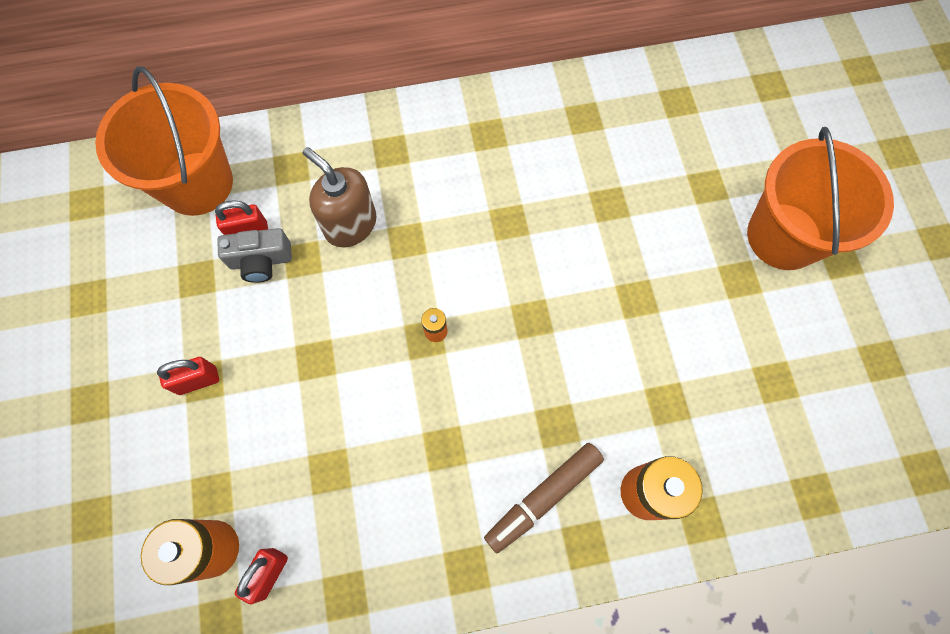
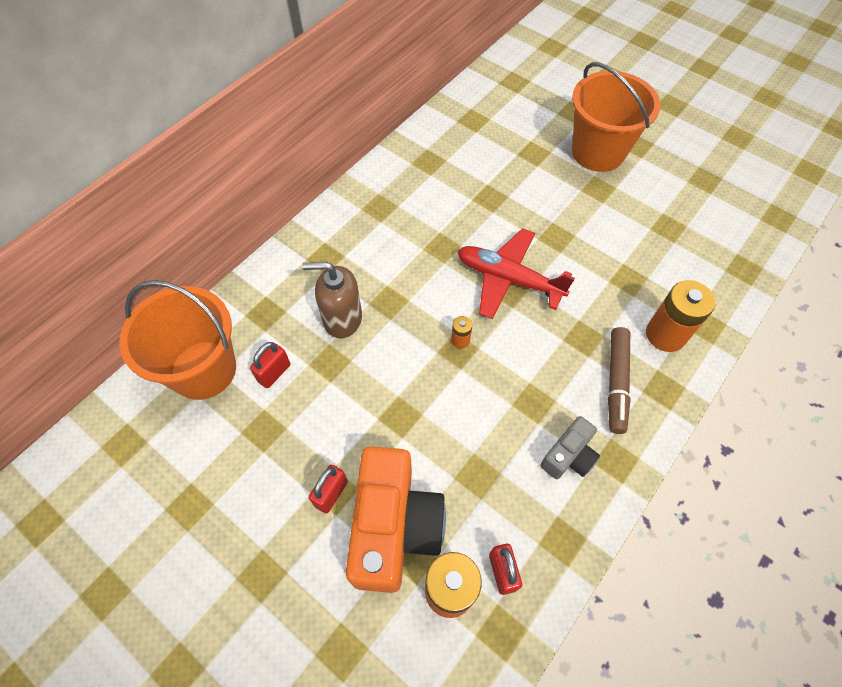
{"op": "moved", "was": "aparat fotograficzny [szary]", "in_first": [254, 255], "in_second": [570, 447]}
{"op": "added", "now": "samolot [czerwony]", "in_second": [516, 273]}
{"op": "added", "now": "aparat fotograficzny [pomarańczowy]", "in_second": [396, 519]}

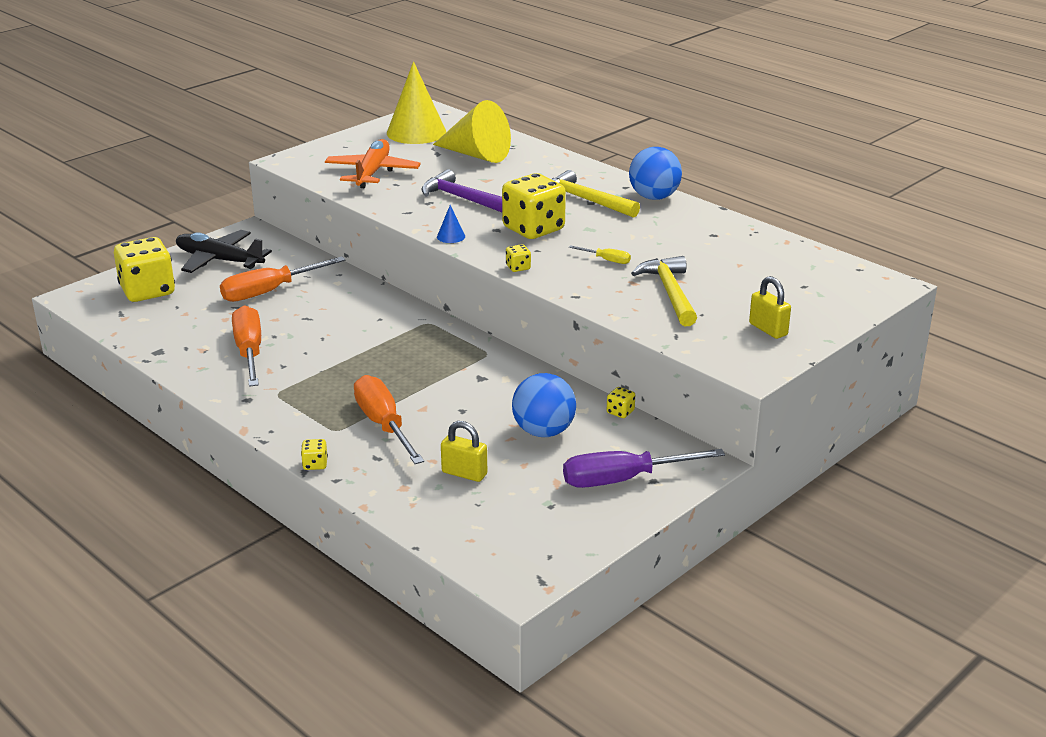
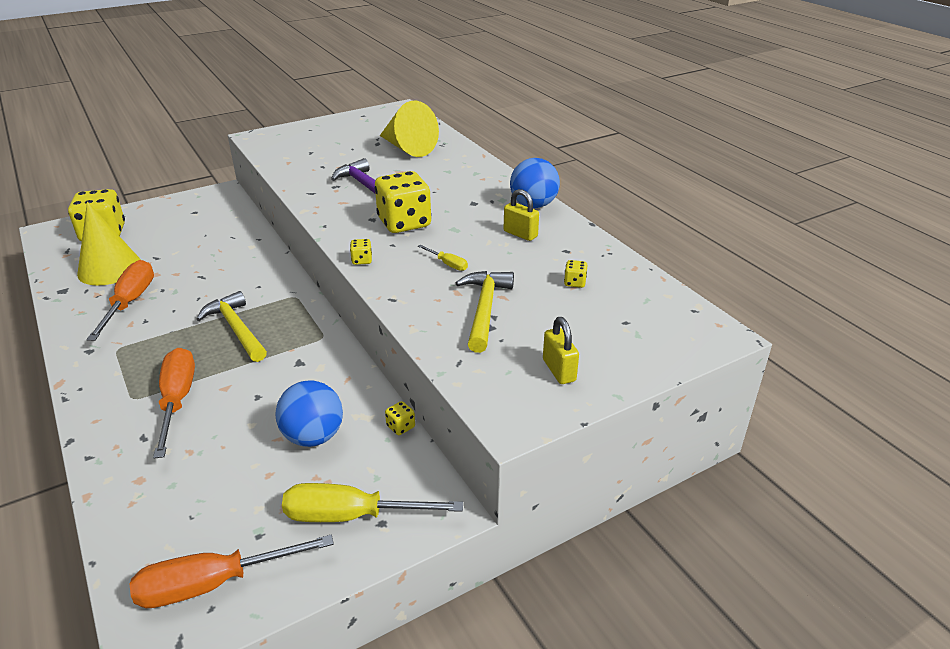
{"op": "moved", "was": "stożek [żółty]", "in_first": [416, 102], "in_second": [109, 243]}
{"op": "removed", "was": "samolot [pomarańczowy]", "in_first": [373, 163]}
{"op": "moved", "was": "młotek [żółty]", "in_first": [596, 194], "in_second": [231, 326]}
{"op": "removed", "was": "stożek [niebieski]", "in_first": [451, 224]}
{"op": "removed", "was": "samolot [czarny]", "in_first": [224, 251]}
{"op": "moved", "was": "śrubokręt [pomarańczowy]", "in_first": [283, 279], "in_second": [232, 571]}
{"op": "moved", "was": "kłódka [żółty]", "in_first": [464, 451], "in_second": [521, 215]}
{"op": "moved", "was": "kostka do gry [żółty]", "in_first": [314, 454], "in_second": [575, 274]}
{"op": "recoloured", "was": "śrubokręt [fioletowy]", "now": "śrubokręt [żółty]", "in_first": [644, 468], "in_second": [372, 502]}

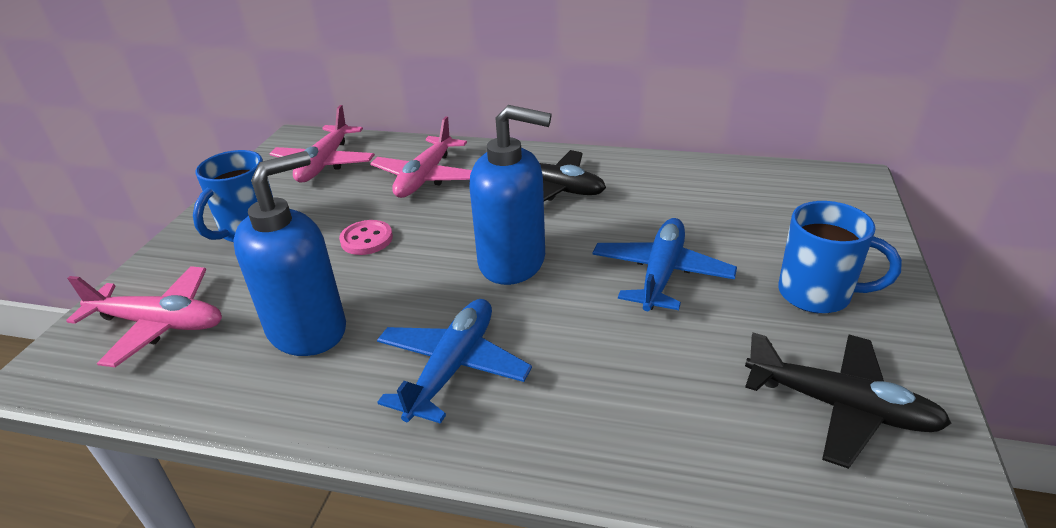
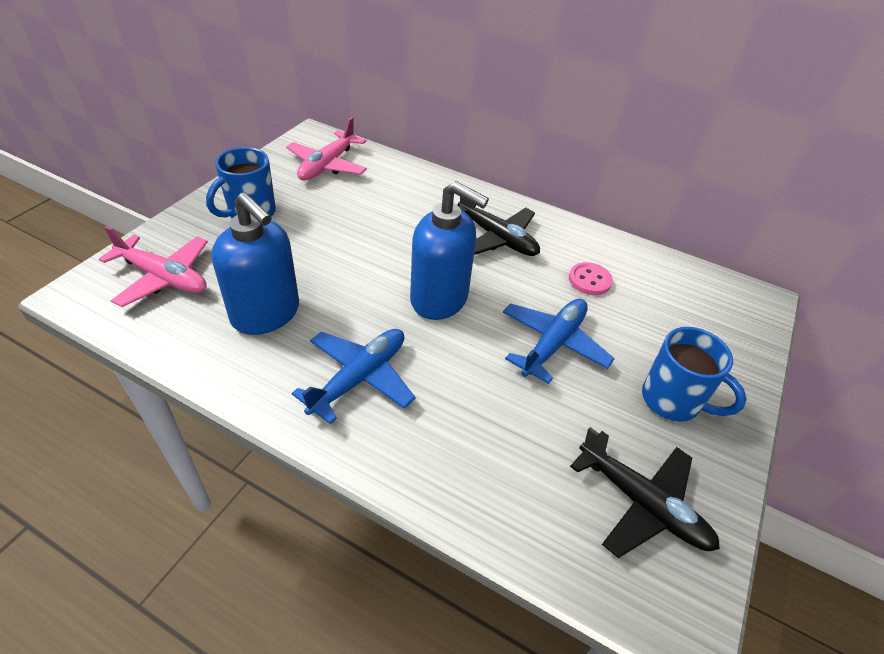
{"op": "removed", "was": "samolot [różowy]", "in_first": [421, 157]}
{"op": "turned", "was": "dozownik mydła [niebieski]", "in_first": [290, 253], "in_second": [255, 263], "clockwise": 75}
{"op": "moved", "was": "guzik [różowy]", "in_first": [366, 237], "in_second": [591, 278]}

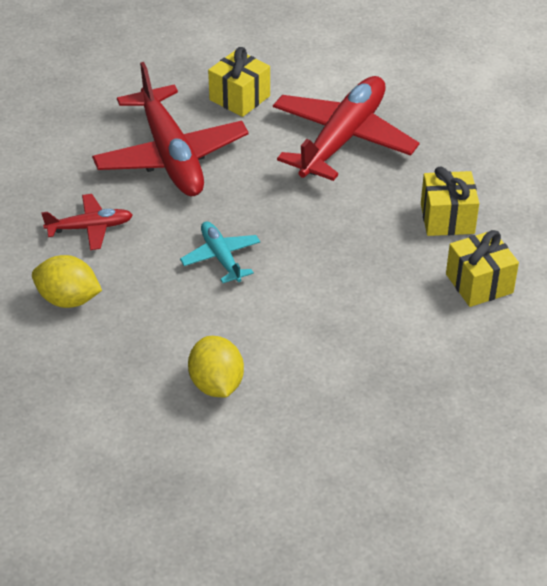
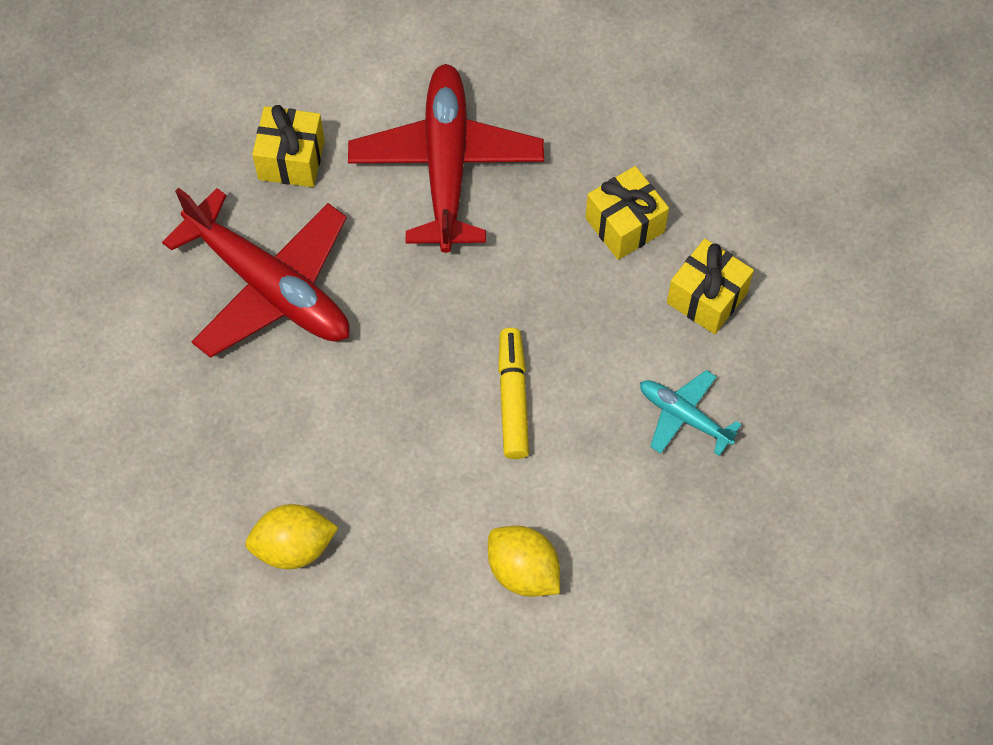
{"op": "removed", "was": "samolot [czerwony]", "in_first": [87, 222]}
{"op": "moved", "was": "samolot [turkusowy]", "in_first": [220, 252], "in_second": [691, 413]}
{"op": "added", "now": "flamaster [żółty]", "in_second": [513, 393]}

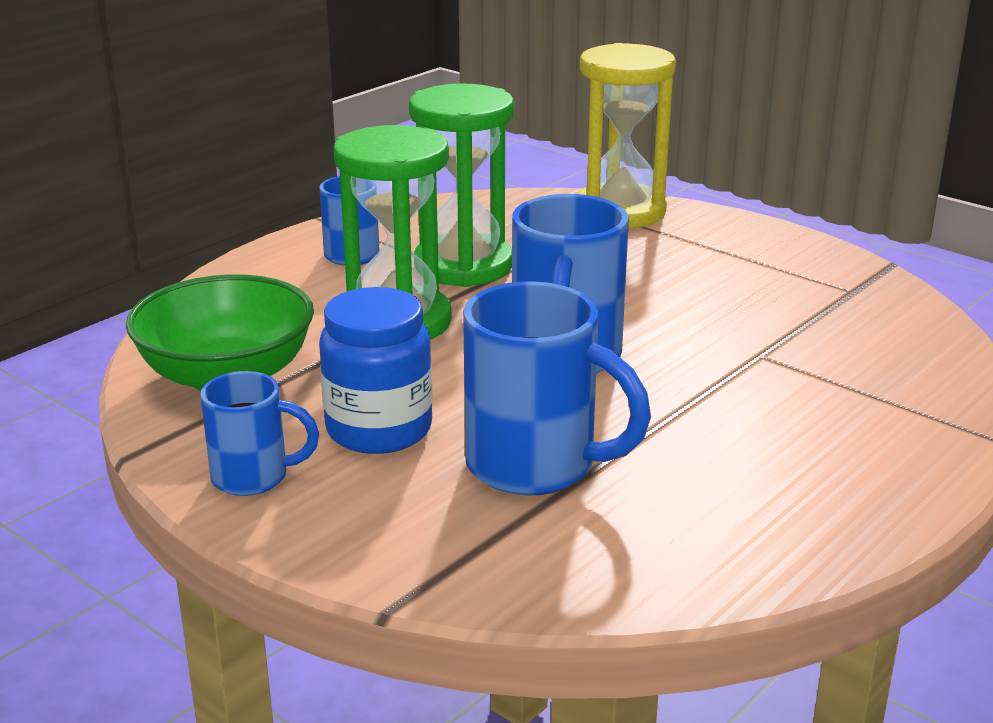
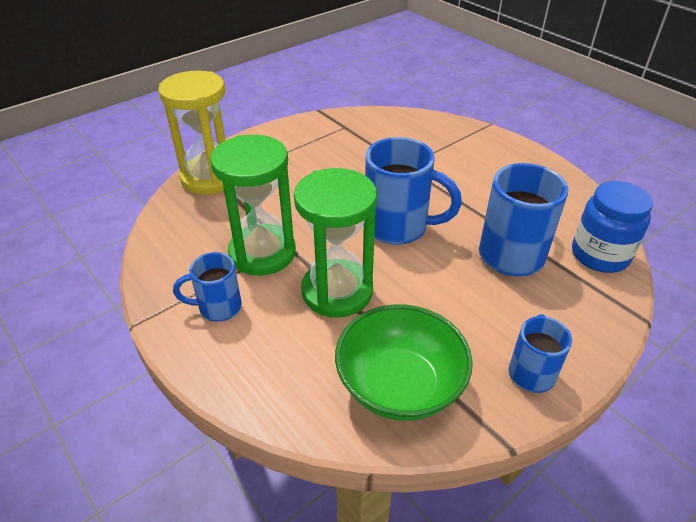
{"op": "moved", "was": "słoik [niebieski]", "in_first": [375, 370], "in_second": [612, 227]}

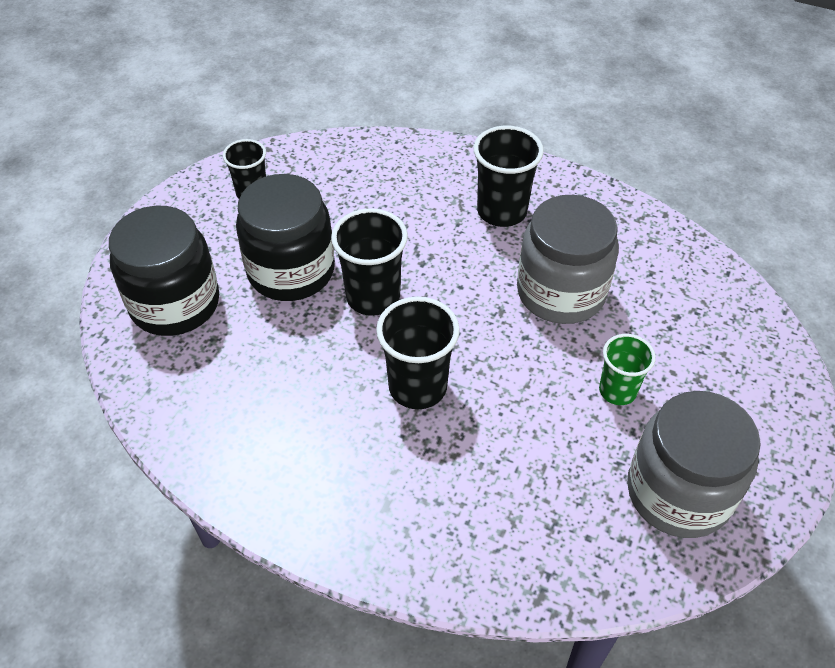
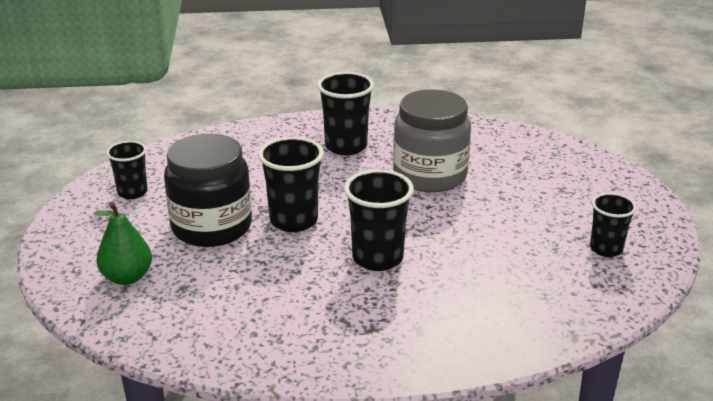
{"op": "replaced", "was": "słoik [czarny]", "now": "gruszka [zielony]", "in_first": [164, 271], "in_second": [122, 243]}
{"op": "removed", "was": "szklanka [zielony]", "in_first": [627, 369]}
{"op": "replaced", "was": "słoik [szary]", "now": "szklanka [czarny]", "in_first": [694, 464], "in_second": [613, 225]}

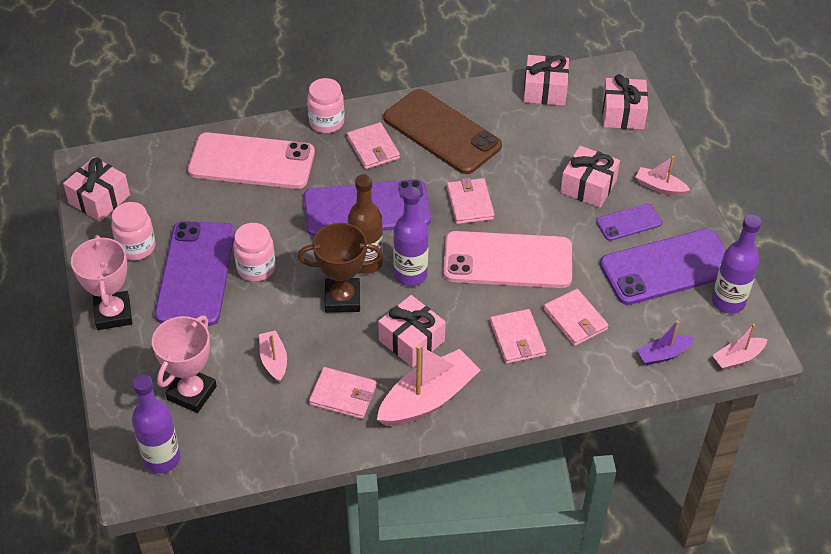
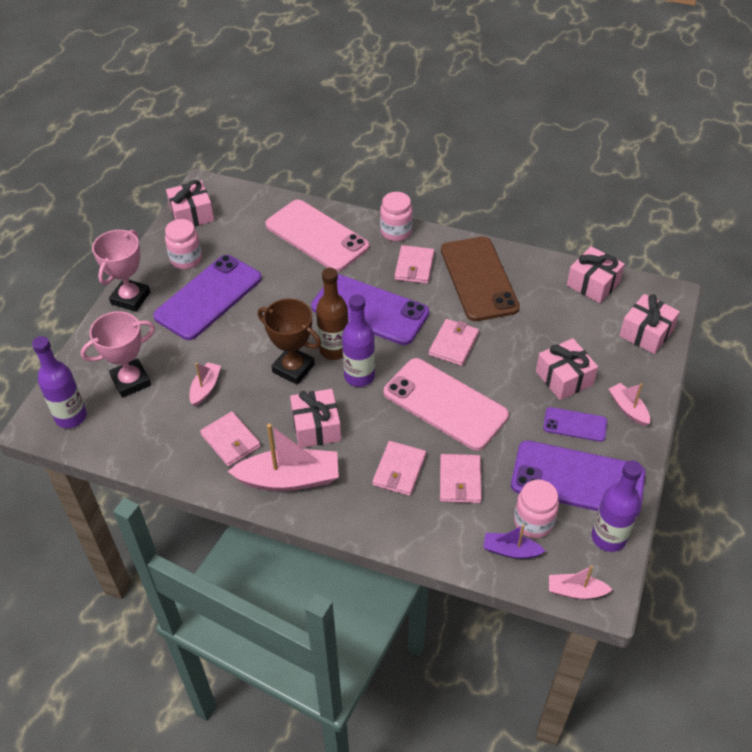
{"op": "moved", "was": "słoik [różowy]", "in_first": [254, 252], "in_second": [536, 509]}

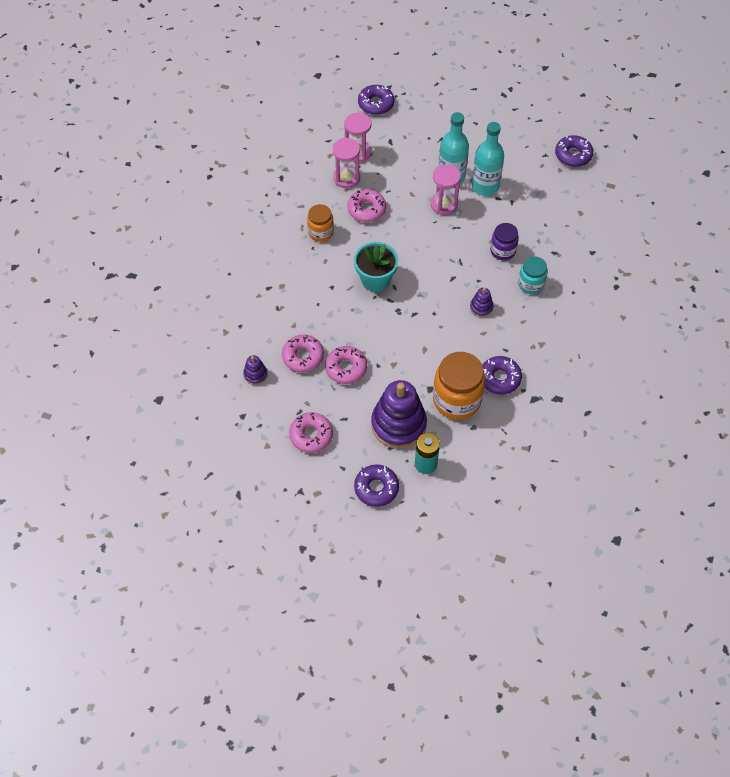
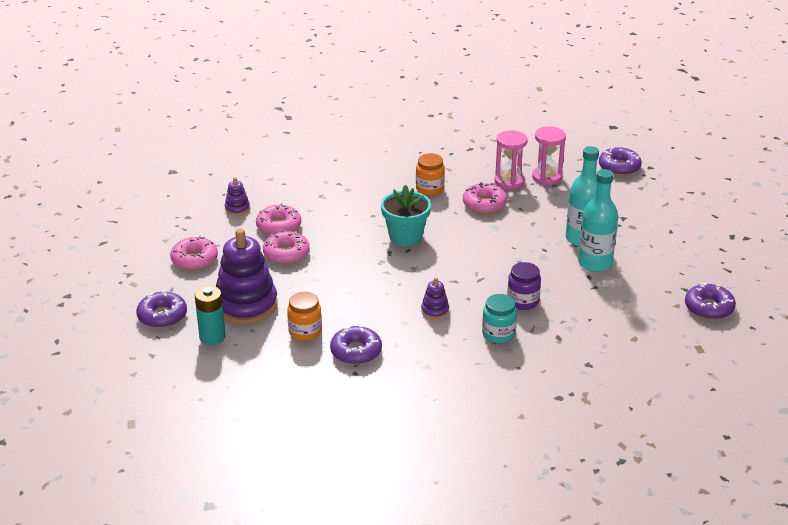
{"op": "removed", "was": "klepsydra [różowy]", "in_first": [446, 189]}
{"op": "resized", "was": "słoik [pomarańczowy]", "in_first": [459, 386], "in_second": [304, 316], "ratio": 0.57}

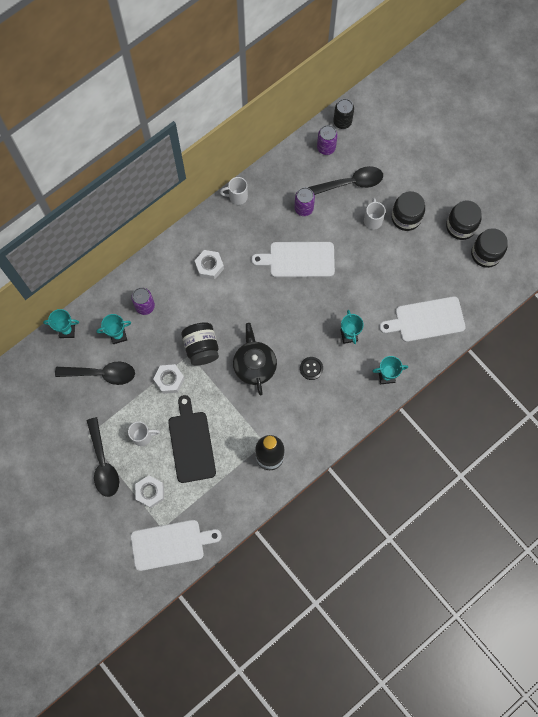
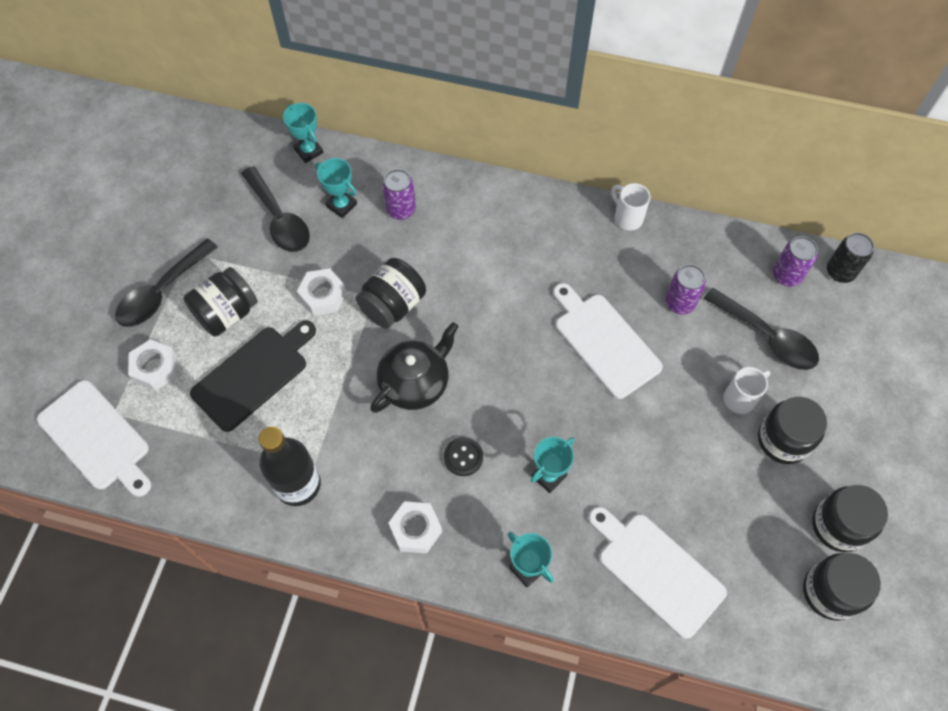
{"op": "moved", "was": "nakrętka [biały]", "in_first": [209, 265], "in_second": [415, 527]}
{"op": "replaced", "was": "kubek [biały]", "now": "słoik [czarny]", "in_first": [144, 433], "in_second": [221, 302]}

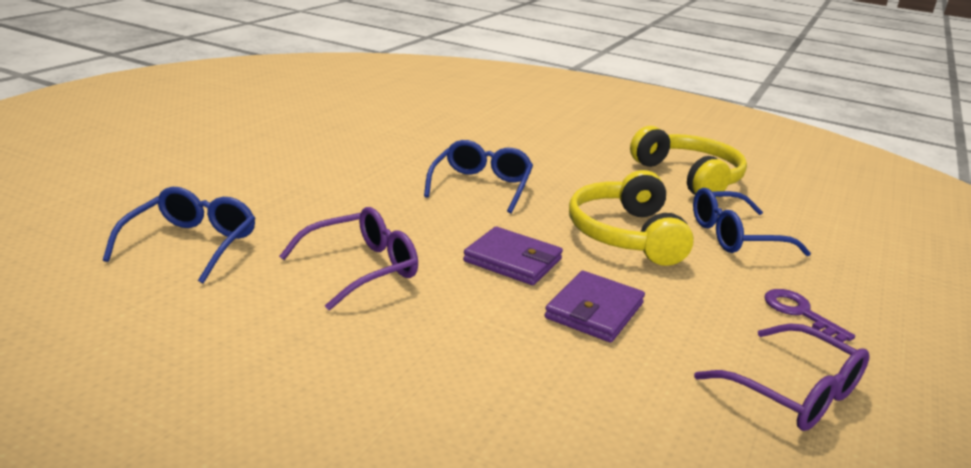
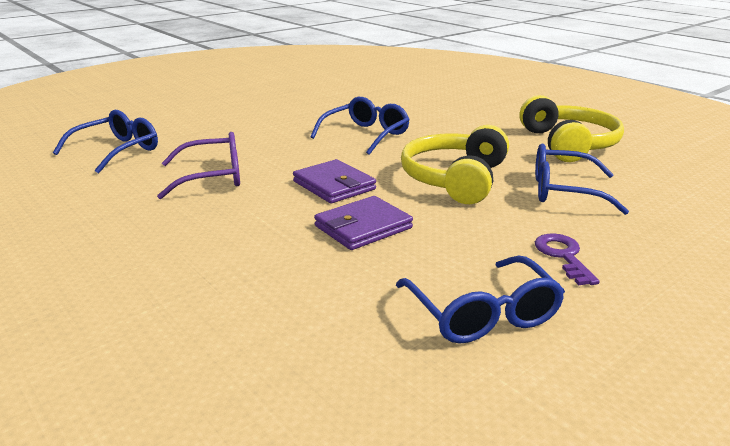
{"op": "recoloured", "was": "okulary [fioletowy]", "now": "okulary [niebieski]", "in_first": [782, 377], "in_second": [480, 300]}

